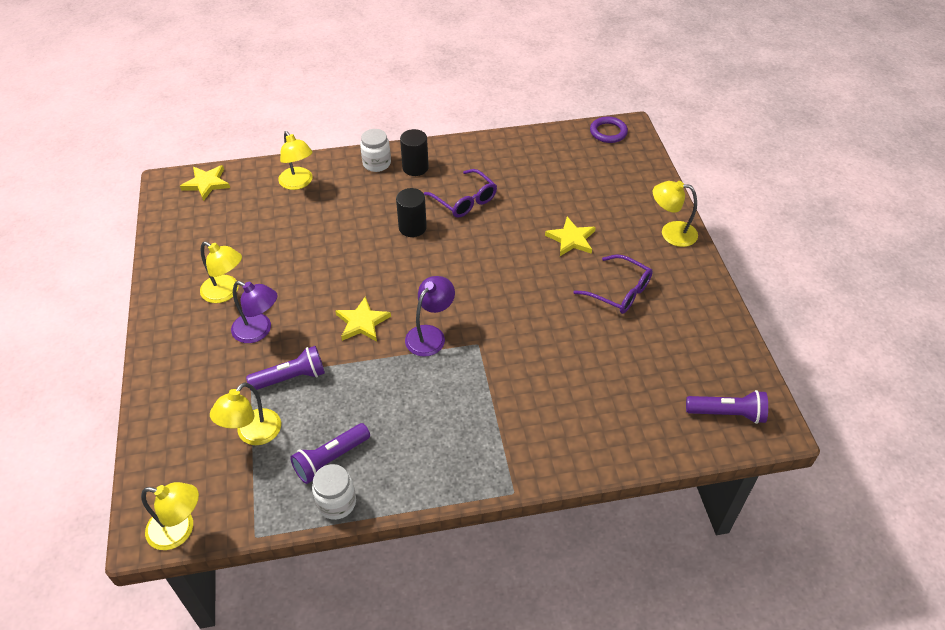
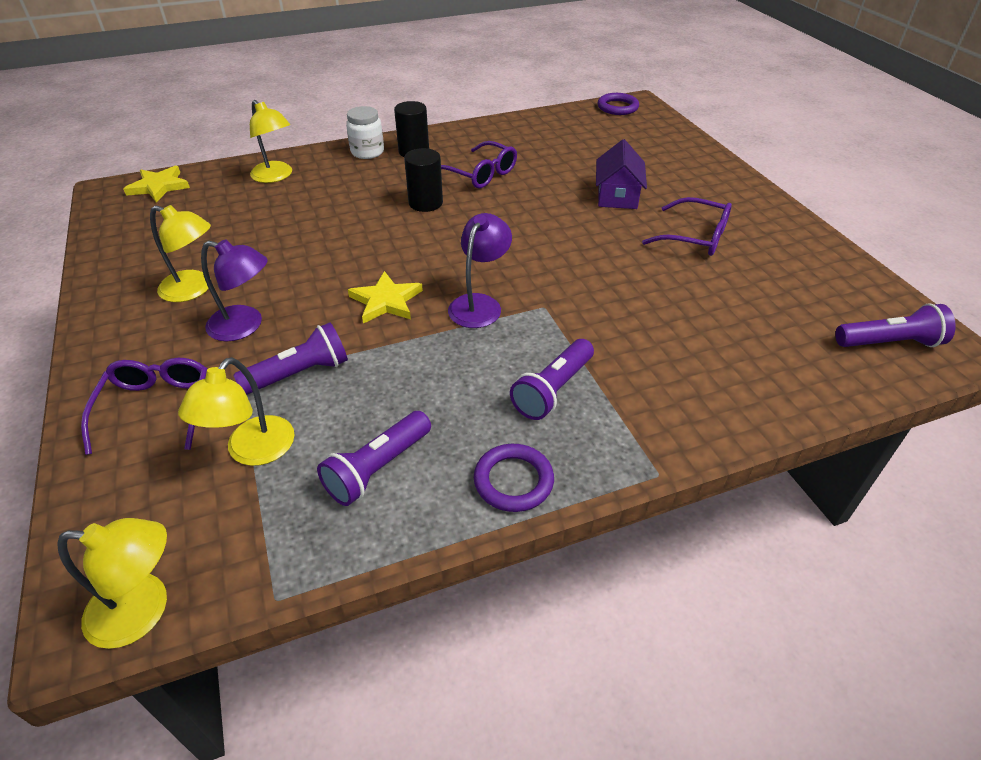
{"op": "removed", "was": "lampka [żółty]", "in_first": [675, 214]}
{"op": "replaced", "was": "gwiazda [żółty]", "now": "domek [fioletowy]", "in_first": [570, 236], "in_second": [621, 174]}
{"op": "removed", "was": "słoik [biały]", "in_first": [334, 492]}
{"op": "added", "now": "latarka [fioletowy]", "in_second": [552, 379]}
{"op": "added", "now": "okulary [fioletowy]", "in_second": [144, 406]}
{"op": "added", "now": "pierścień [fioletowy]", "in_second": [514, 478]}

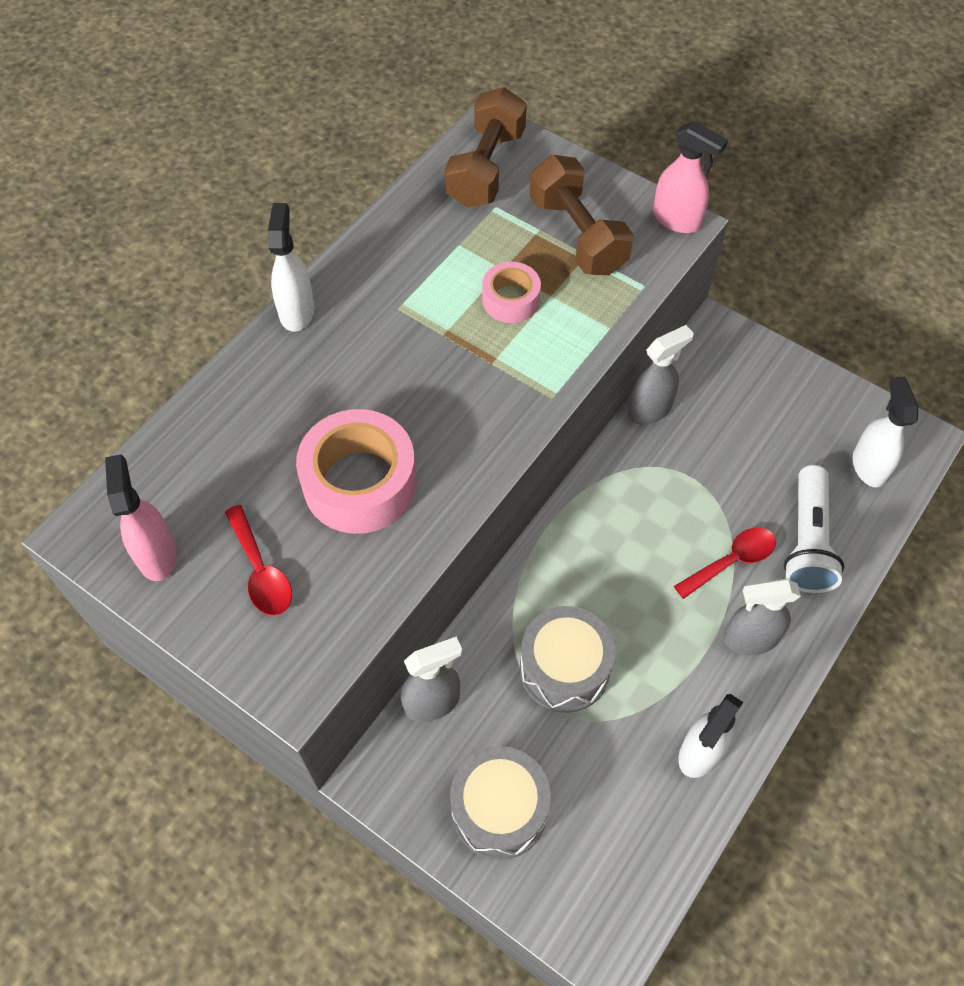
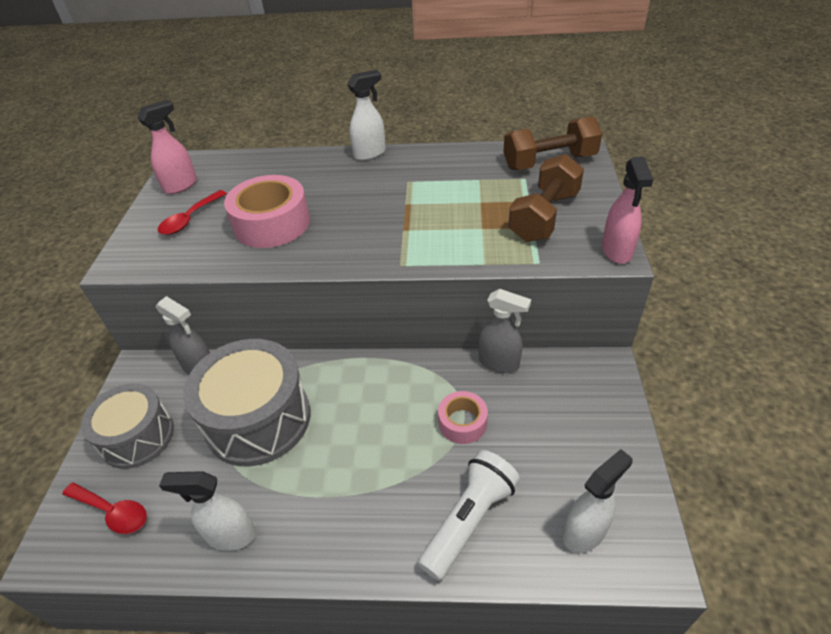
{"op": "moved", "was": "taśma klejąca [różowy]", "in_first": [511, 292], "in_second": [463, 417]}
{"op": "turned", "was": "latarka [biały]", "in_first": [814, 529], "in_second": [469, 515], "clockwise": 150}
{"op": "moved", "was": "łyżka [czerwony]", "in_first": [725, 563], "in_second": [104, 508]}
{"op": "removed", "was": "spryskiwacz [szary]", "in_first": [762, 617]}
{"op": "resized", "was": "bęben [szary]", "in_first": [567, 659], "in_second": [246, 403], "ratio": 1.51}

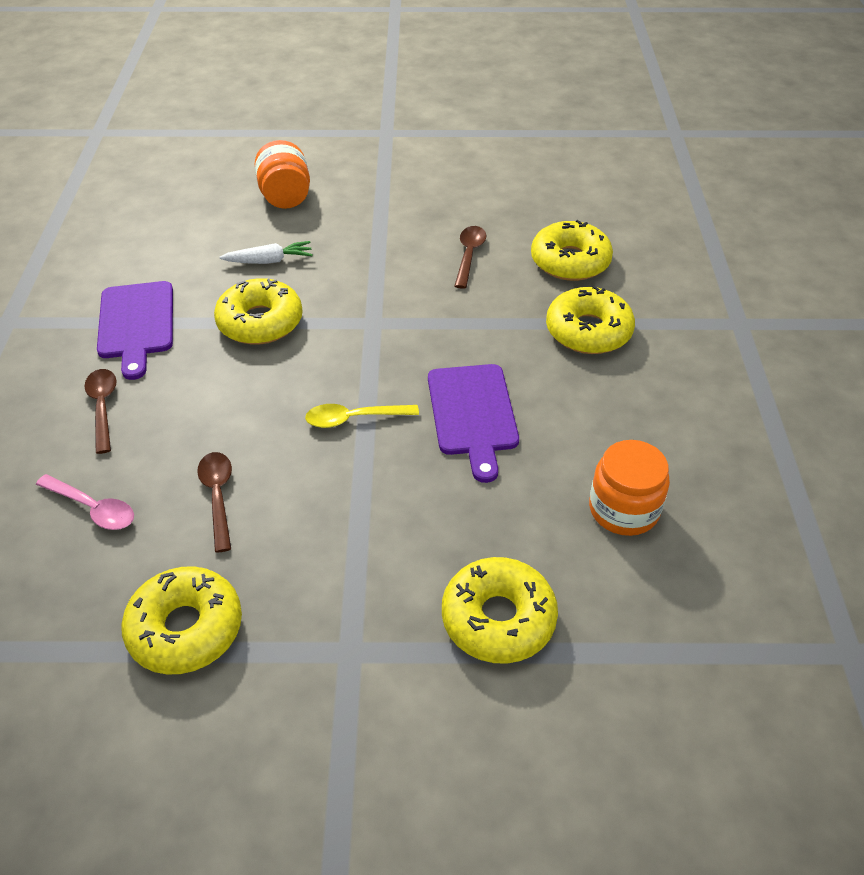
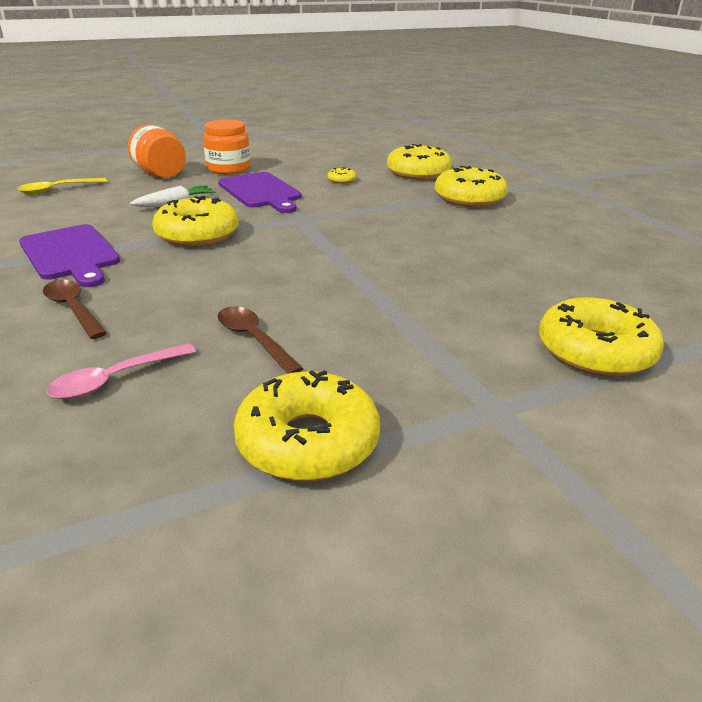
{"op": "replaced", "was": "łyżka [brązowy]", "now": "donut [żółty]", "in_first": [470, 257], "in_second": [342, 175]}
{"op": "moved", "was": "deska do krojenia [fioletowy]", "in_first": [473, 423], "in_second": [260, 192]}
{"op": "moved", "was": "łyżka [żółty]", "in_first": [362, 416], "in_second": [62, 186]}
{"op": "moved", "was": "słoik [pomarańczowy]", "in_first": [629, 488], "in_second": [226, 147]}
{"op": "turned", "was": "łyżka [różowy]", "in_first": [85, 502], "in_second": [121, 371], "clockwise": 135}

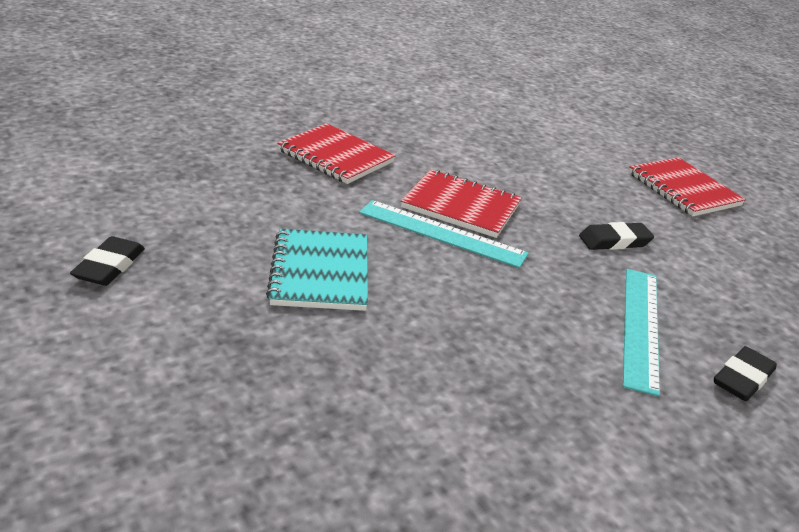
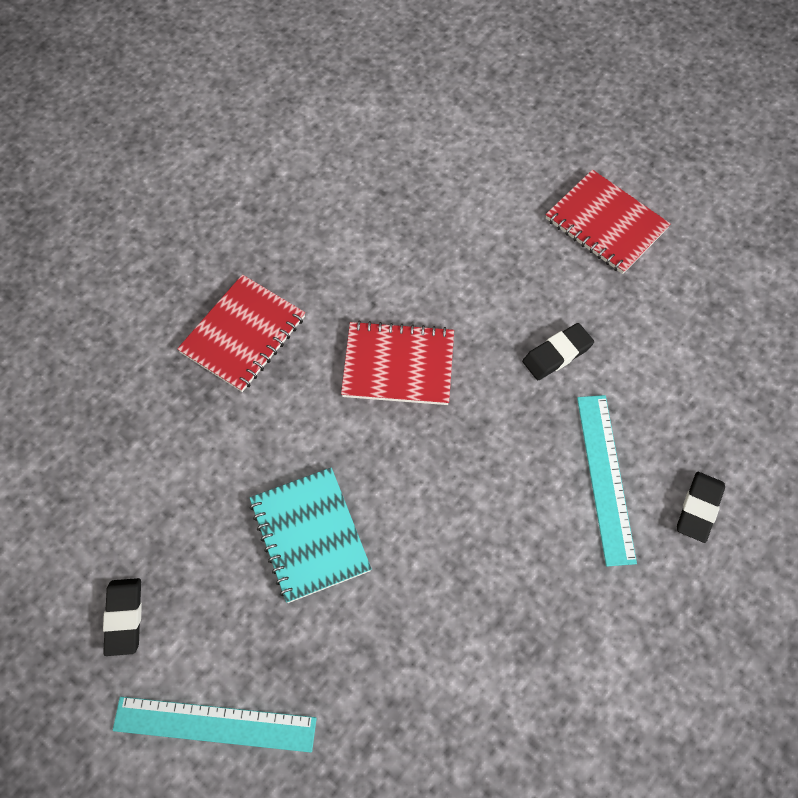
{"op": "turned", "was": "zeszyt [czerwony]", "in_first": [336, 153], "in_second": [241, 333], "clockwise": -75}
{"op": "moved", "was": "linijka [turkusowy]", "in_first": [444, 234], "in_second": [215, 725]}

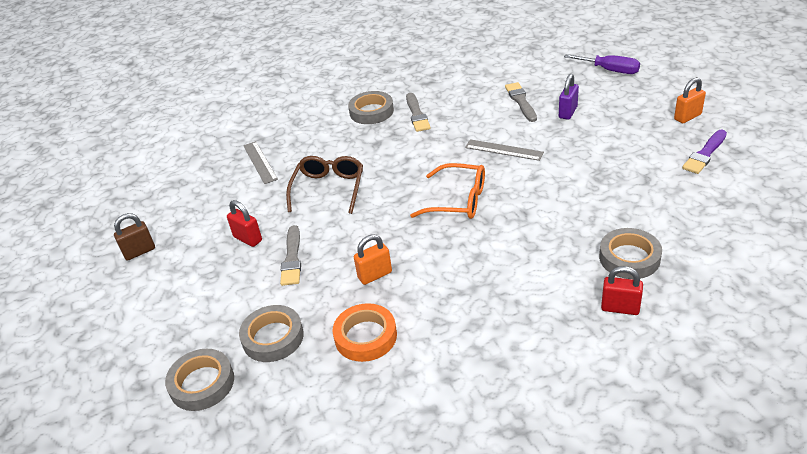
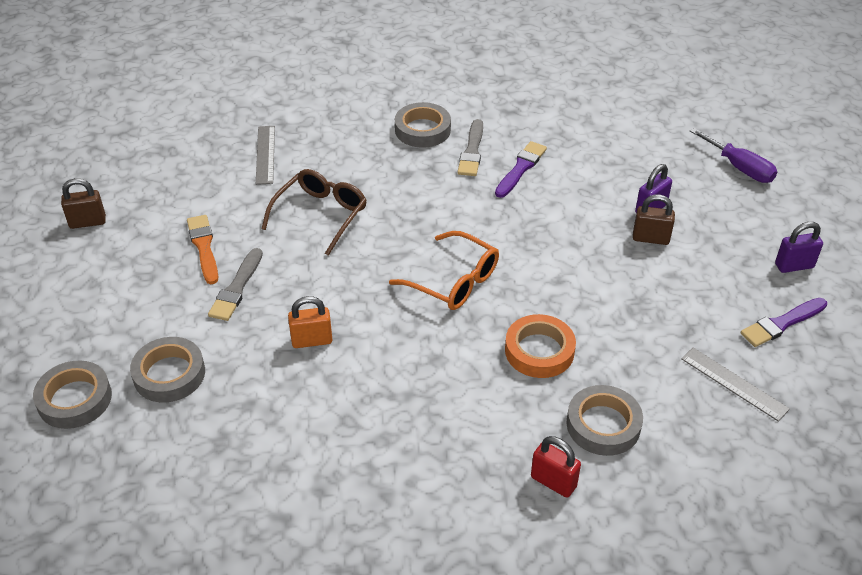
{"op": "recoloured", "was": "kłódka [pomarańczowy]", "now": "kłódka [fioletowy]", "in_first": [690, 100], "in_second": [799, 247]}
{"op": "removed", "was": "pędzel [szary]", "in_first": [521, 102]}
{"op": "moved", "was": "linijka [szary]", "in_first": [504, 150], "in_second": [735, 385]}
{"op": "replaced", "was": "kłódka [czerwony]", "now": "pędzel [pomarańczowy]", "in_first": [244, 223], "in_second": [202, 249]}
{"op": "moved", "was": "taśma klejąca [pomarańczowy]", "in_first": [365, 332], "in_second": [540, 346]}
{"op": "added", "now": "pędzel [fioletowy]", "in_second": [521, 169]}
{"op": "added", "now": "kłódka [brązowy]", "in_second": [654, 219]}

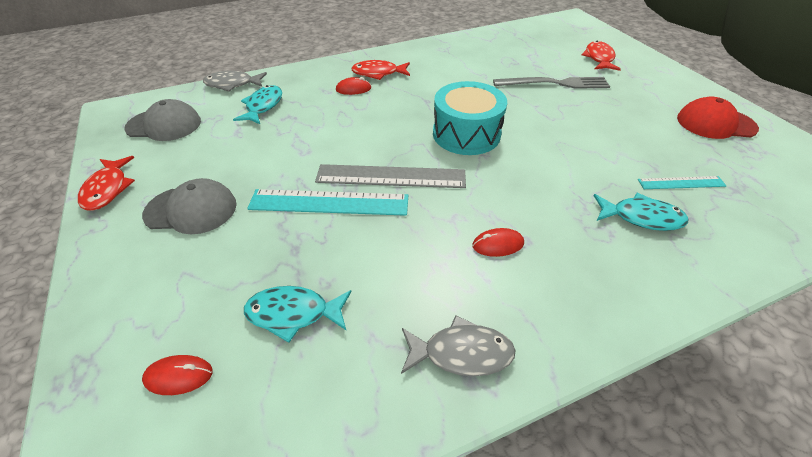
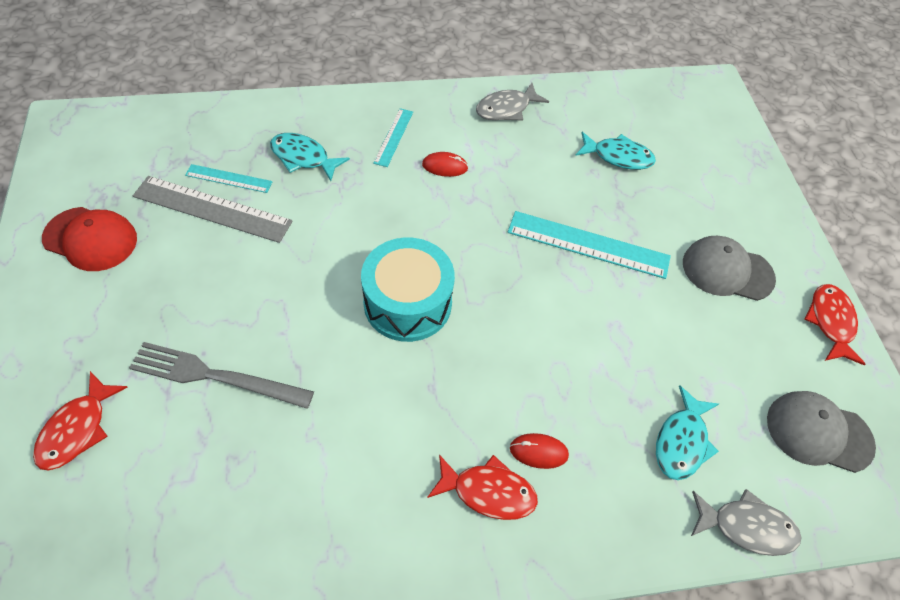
{"op": "moved", "was": "linijka [szary]", "in_first": [390, 176], "in_second": [213, 209]}
{"op": "turned", "was": "ryba [szary]", "in_first": [458, 345], "in_second": [512, 102], "clockwise": -45}
{"op": "removed", "was": "myszka [czerwony]", "in_first": [177, 375]}
{"op": "added", "now": "linijka [turkusowy]", "in_second": [393, 137]}

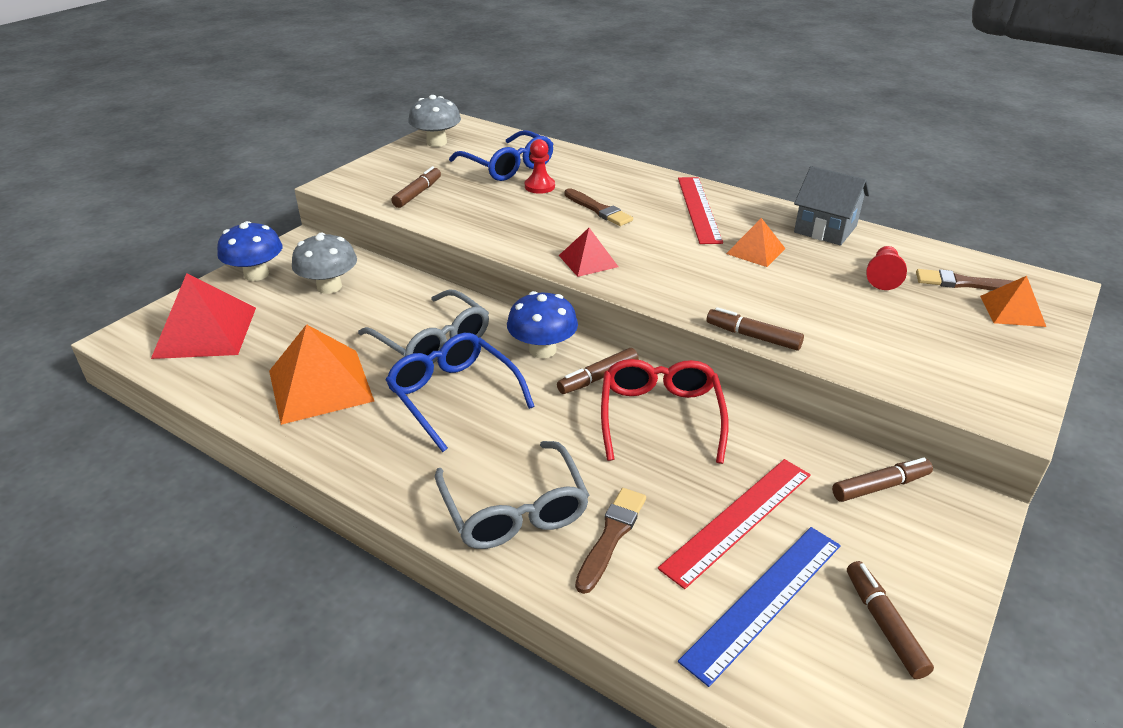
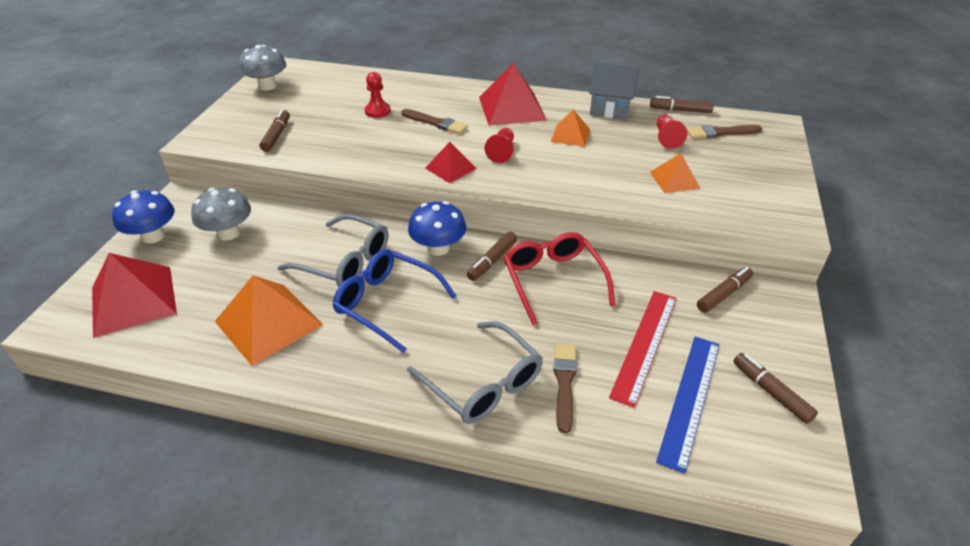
{"op": "removed", "was": "okulary [niebieski]", "in_first": [501, 155]}
{"op": "replaced", "was": "linijka [czerwony]", "now": "piramida [czerwony]", "in_first": [700, 210], "in_second": [513, 94]}
{"op": "moved", "was": "piramida [pomarańczowy]", "in_first": [1013, 301], "in_second": [675, 173]}
{"op": "moved", "was": "flamaster [brązowy]", "in_first": [755, 329], "in_second": [682, 104]}
{"op": "added", "now": "pionek [czerwony]", "in_second": [499, 145]}

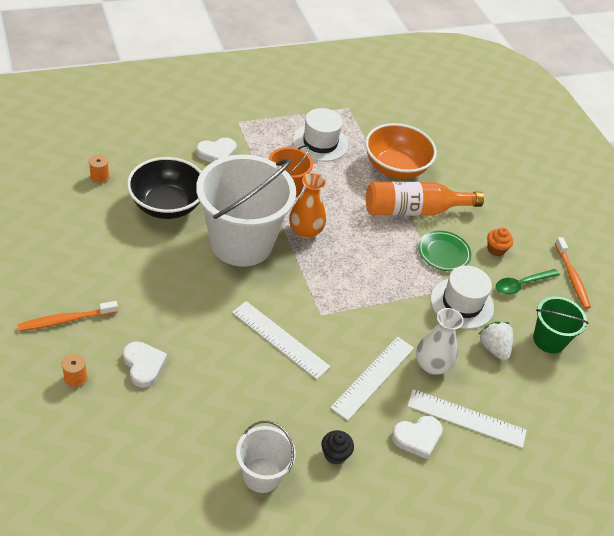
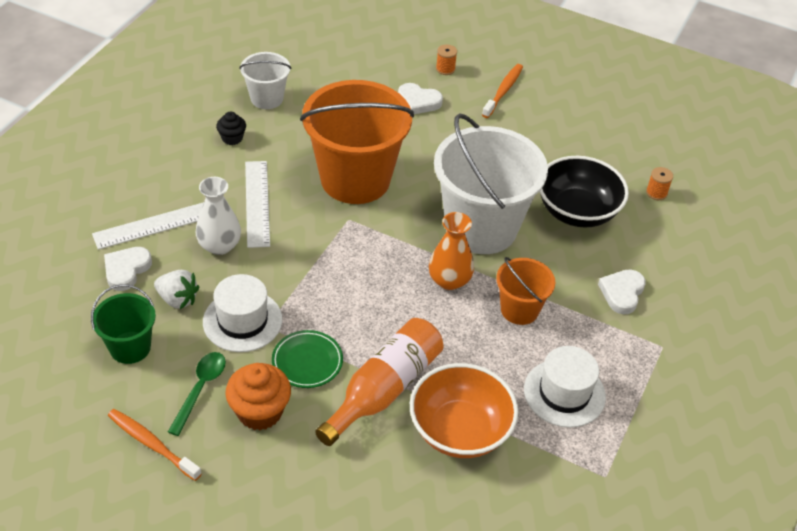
{"op": "resized", "was": "muffinka [pomarańczowy]", "in_first": [500, 242], "in_second": [258, 396], "ratio": 1.75}
{"op": "replaced", "was": "linijka [biały]", "now": "wiadro [pomarańczowy]", "in_first": [281, 340], "in_second": [357, 142]}
{"op": "moved", "was": "serce [biały]", "in_first": [417, 438], "in_second": [128, 269]}

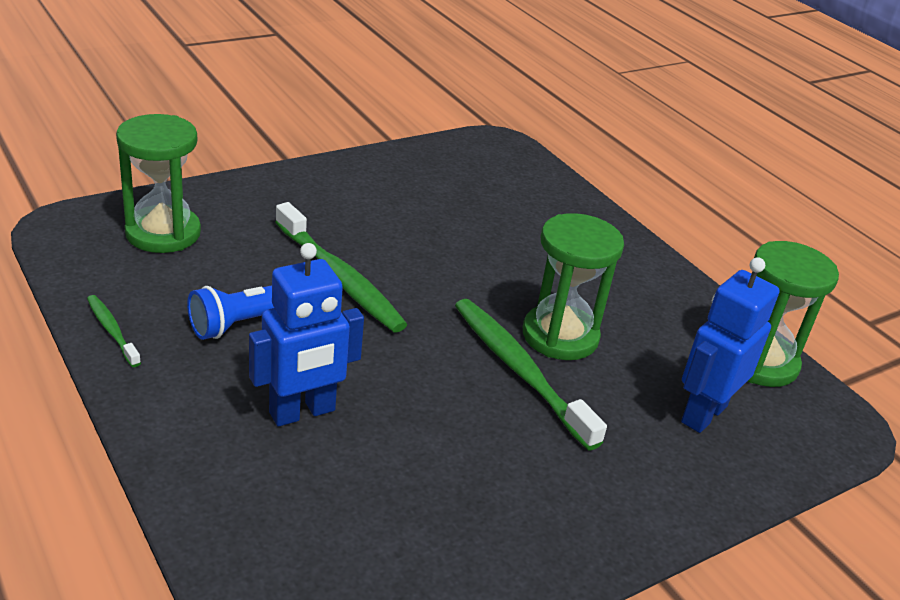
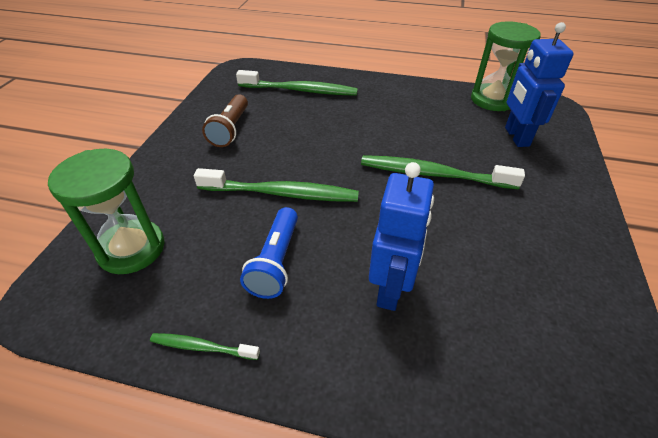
{"op": "removed", "was": "klepsydra [zielony]", "in_first": [573, 286]}
{"op": "added", "now": "szczoteczka do zębów [zielony]", "in_second": [297, 83]}
{"op": "added", "now": "latarka [brązowy]", "in_second": [225, 120]}

